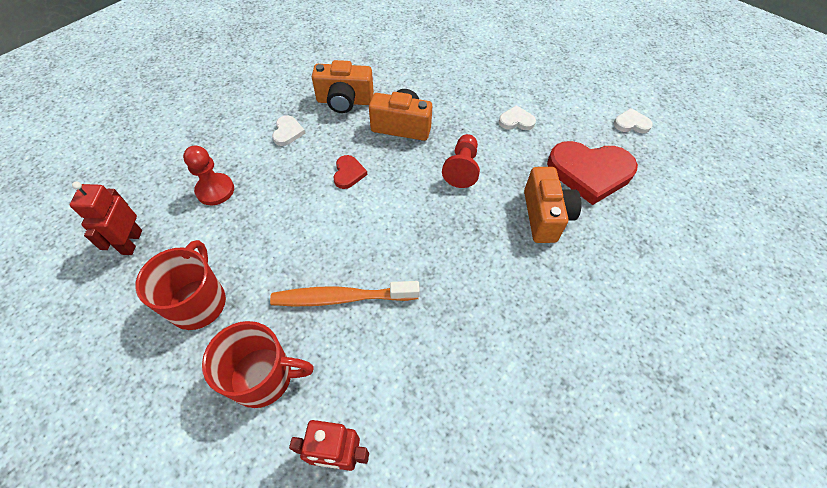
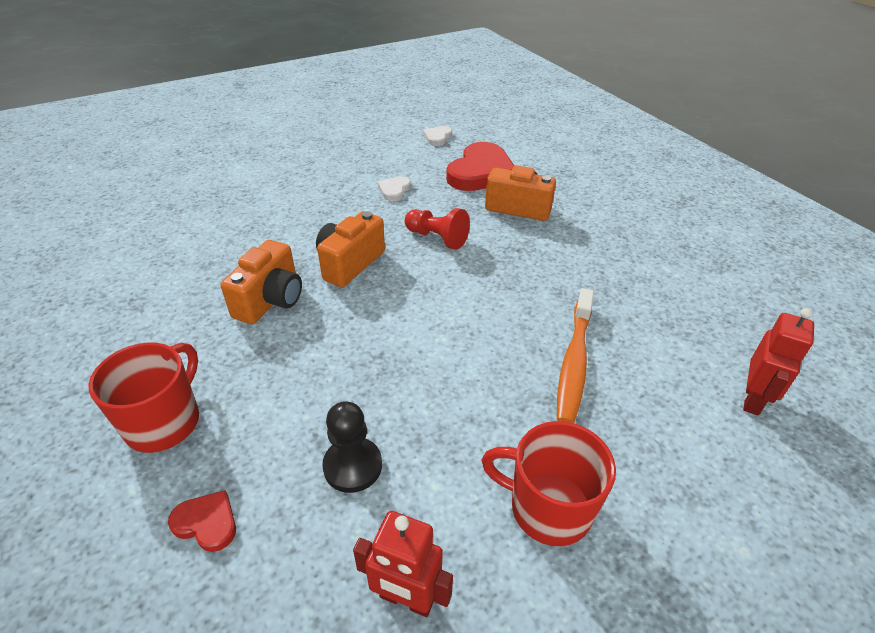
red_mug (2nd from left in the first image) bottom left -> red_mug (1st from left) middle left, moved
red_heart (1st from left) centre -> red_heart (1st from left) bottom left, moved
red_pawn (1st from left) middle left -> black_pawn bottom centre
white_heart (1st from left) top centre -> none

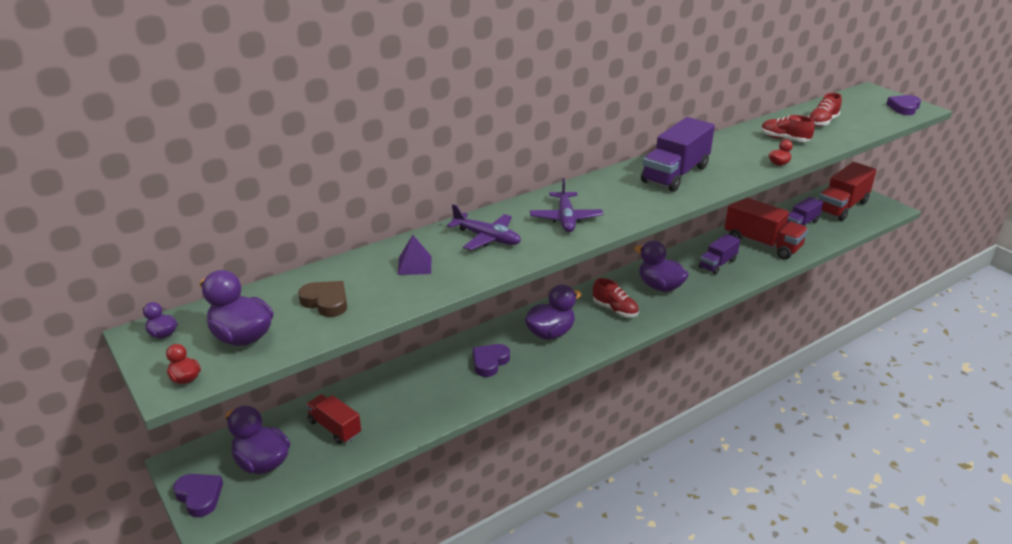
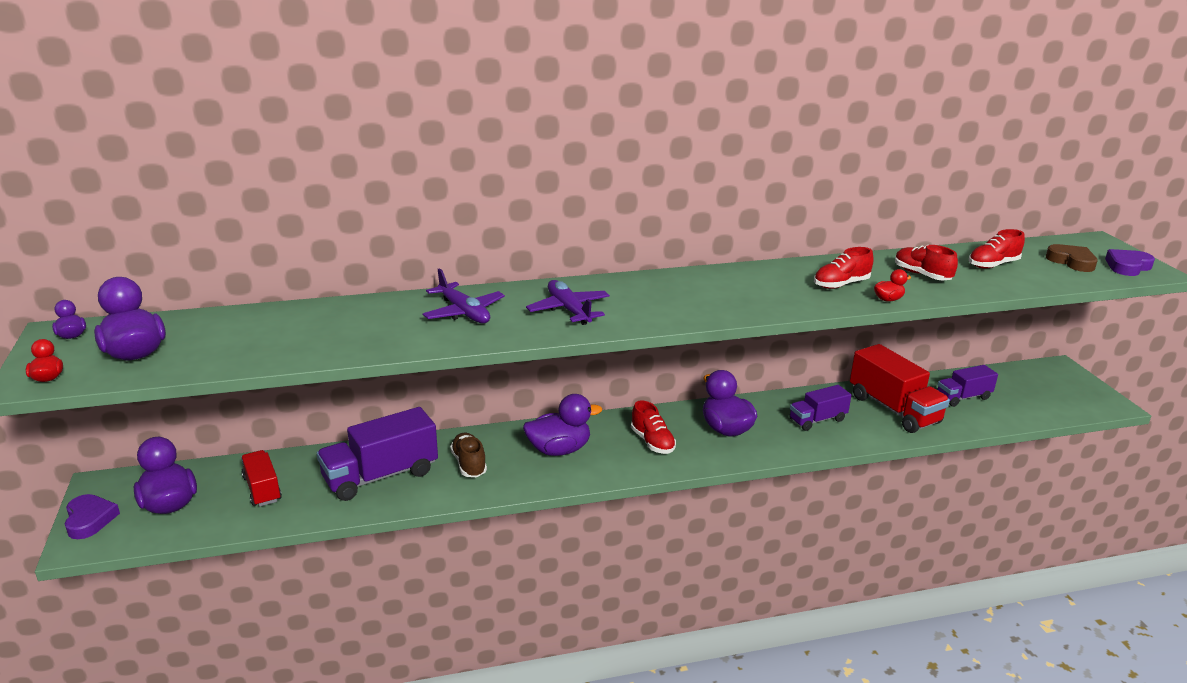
purple_truck (1st from left) top right -> purple_truck (1st from left) middle left, moved
purple_heart (2nd from left) centre -> brown_shoe centre
purple_plane (2nd from left) centre, 135 degrees clockwise
none -> red_shoe (2nd from left) middle right
brown_heart middle left -> brown_heart middle right, moved
purple_pyramid centre -> none
red_truck (3rd from left) middle right -> none

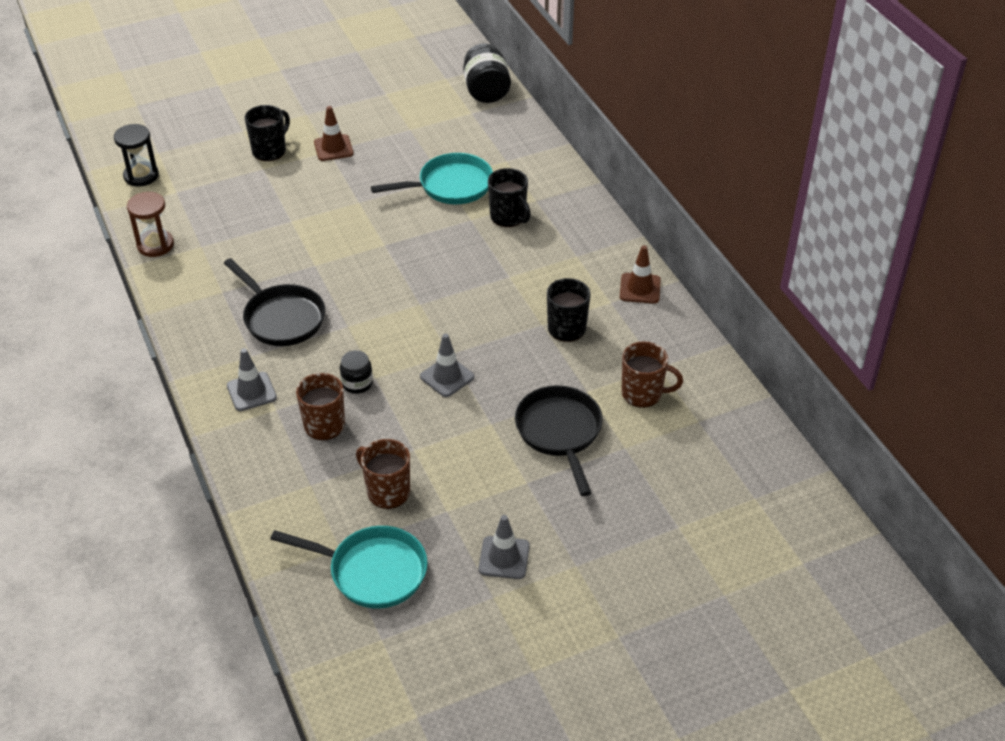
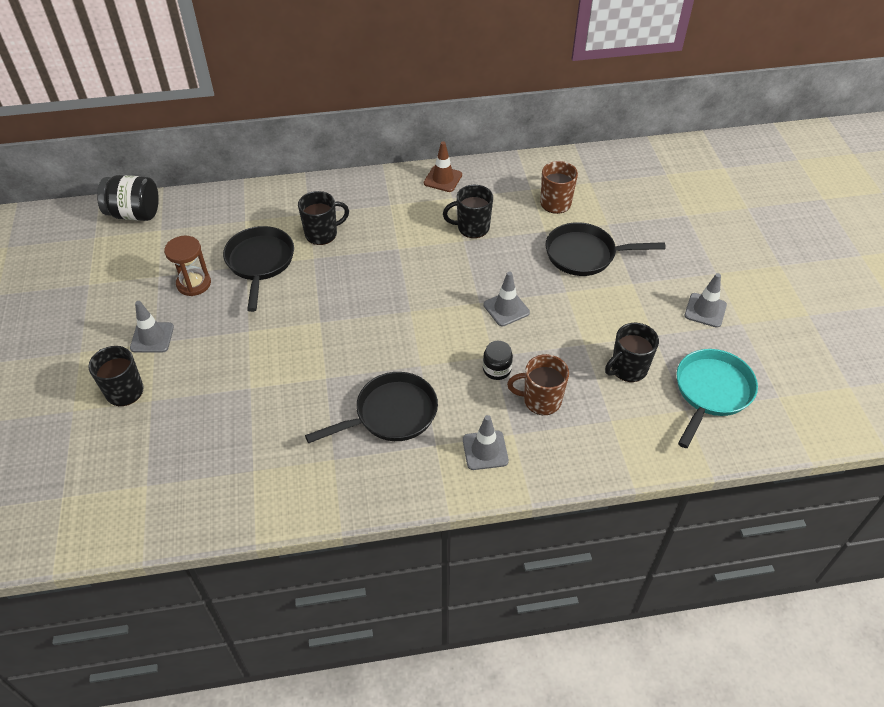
brown_traffic_cone (1st from left) top left -> grey_traffic_cone (1st from left) middle left
brown_hourglass top left -> brown_hourglass middle left, moved
turquoise_pan (2nd from left) top centre -> black_pan (1st from left) middle left
brown_mug (2nd from left) centre -> black_mug (4th from left) middle right
black_hourglass top left -> none

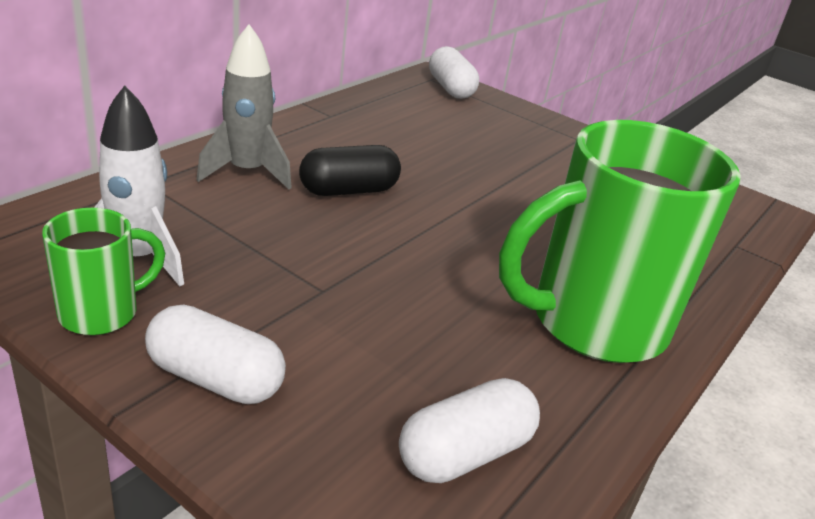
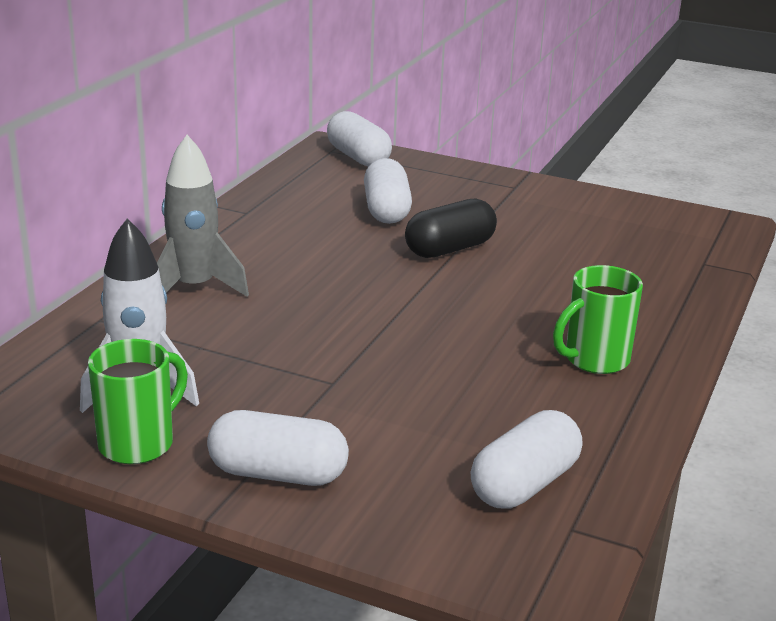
none -> white_capsule (3rd from left) top centre
black_capsule top centre -> black_capsule centre, moved
green_mug (2nd from left) middle right, x0.48

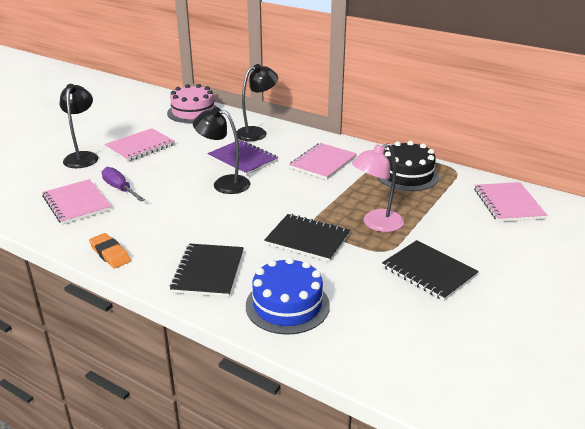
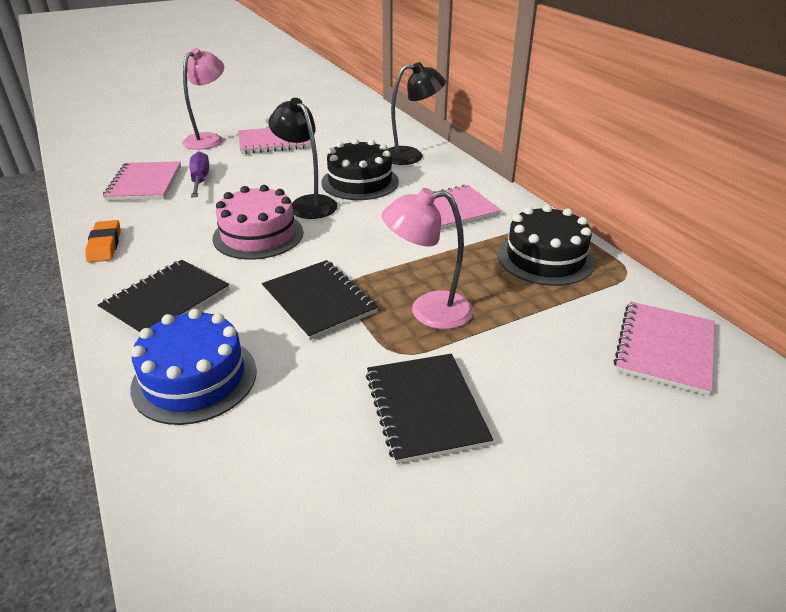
black_lamp (1st from left) top left -> pink_lamp (1st from left) top left
pink_cake top left -> pink_cake middle left, moved
purple_notebook centre -> black_cake (1st from left) top centre

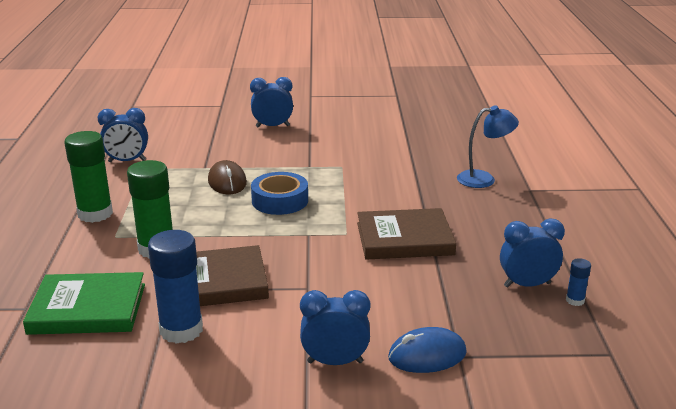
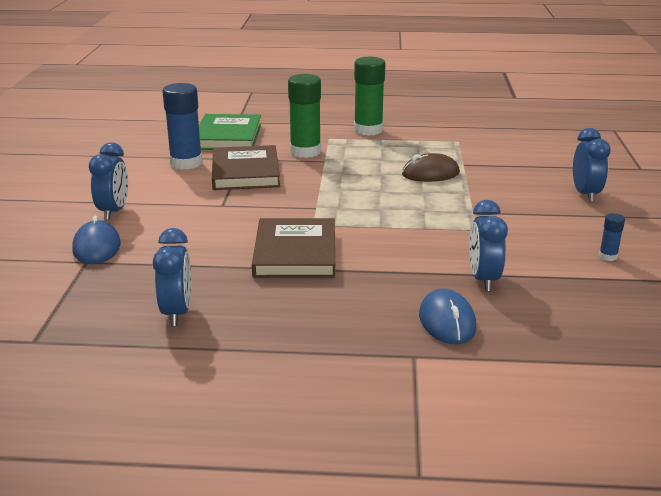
blue_lamp middle right -> blue_mouse (2nd from left) middle right
blue_clock (1st from left in the first image) top left -> blue_clock (3rd from left) middle right, moved
blue_glue_stick (2nd from left) bottom right -> blue_glue_stick (2nd from left) middle right, moved
blue_tape centre -> none

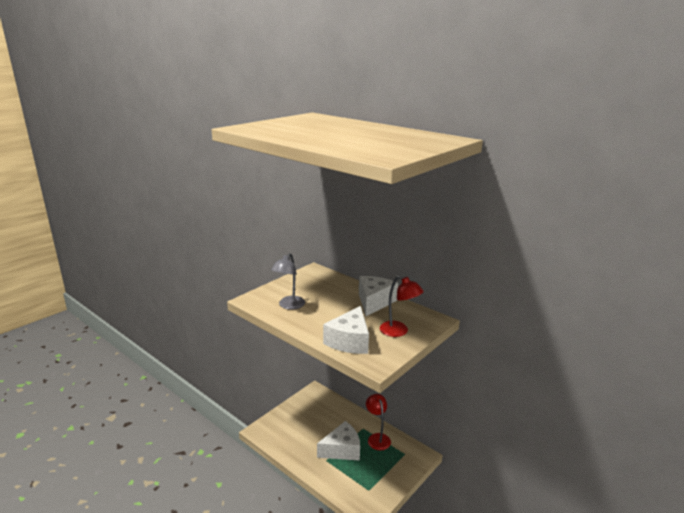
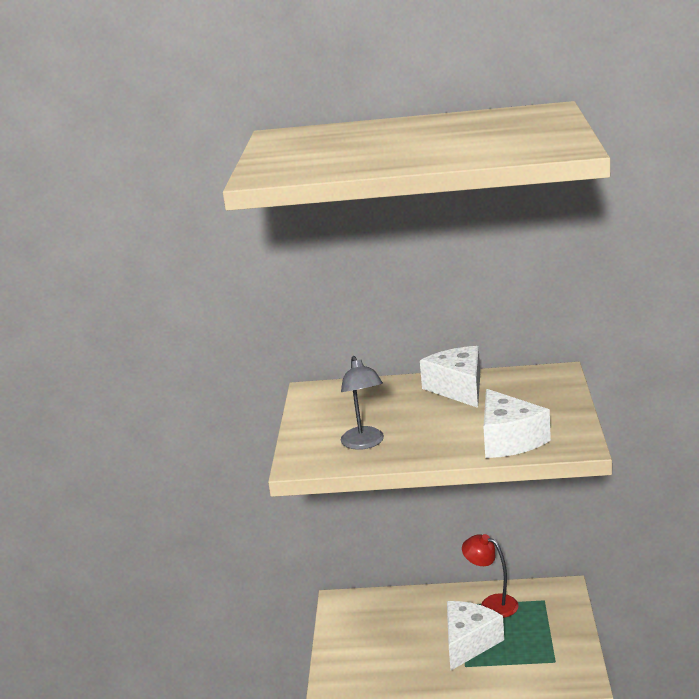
red_lamp (2nd from left) centre -> none

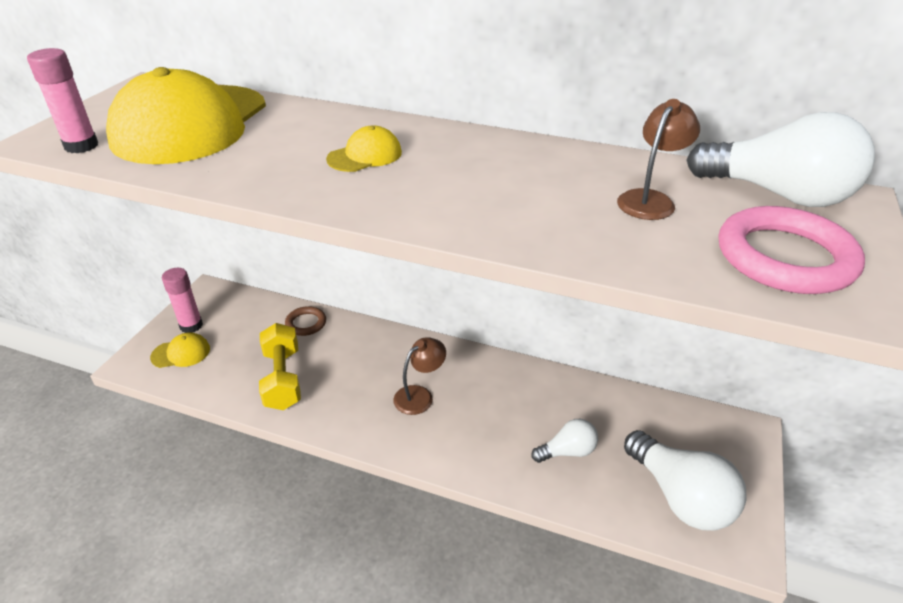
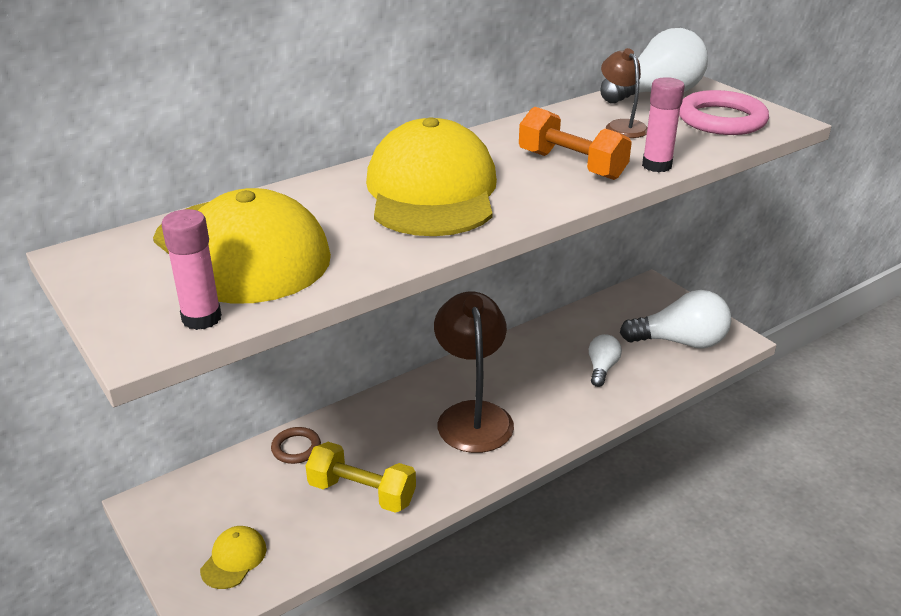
yellow_cap (3rd from left) top centre, x2.42
brown_lamp (1st from left) centre, x1.88
none -> orange_dumbbell top centre
pink_glue_stick (2nd from left) middle left -> pink_glue_stick (2nd from left) top right, moved

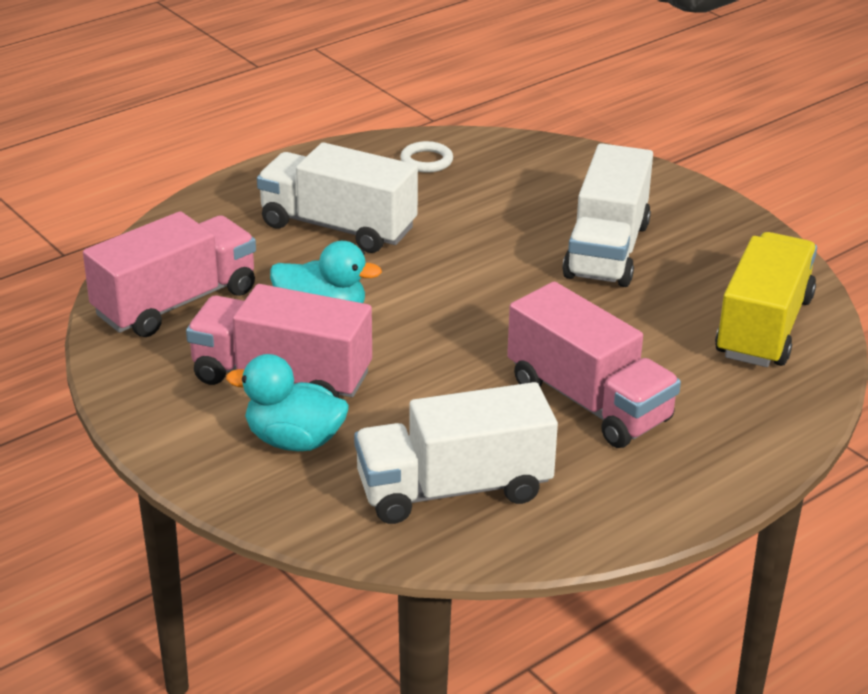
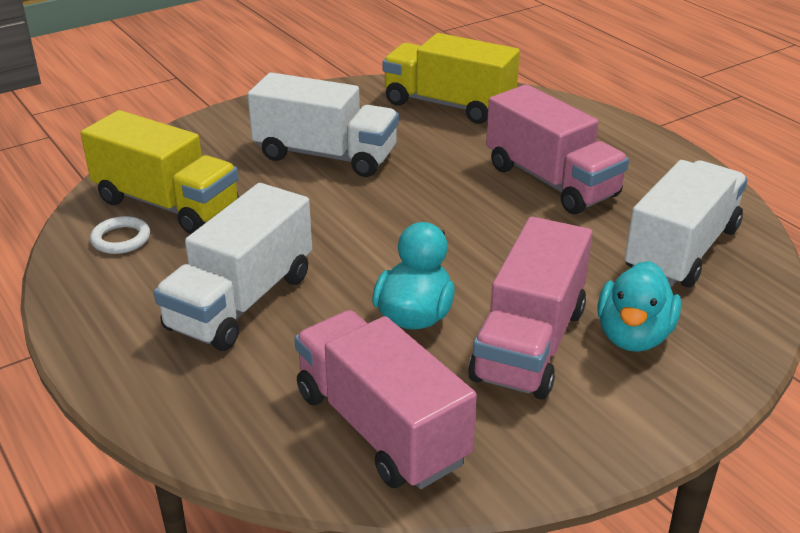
none -> yellow_truck (1st from left) top left
pink_truck (3rd from left) middle right -> pink_truck (3rd from left) top right, 90 degrees clockwise
white_truck (2nd from left in the first image) centre -> white_truck (3rd from left) middle right, 135 degrees counterclockwise

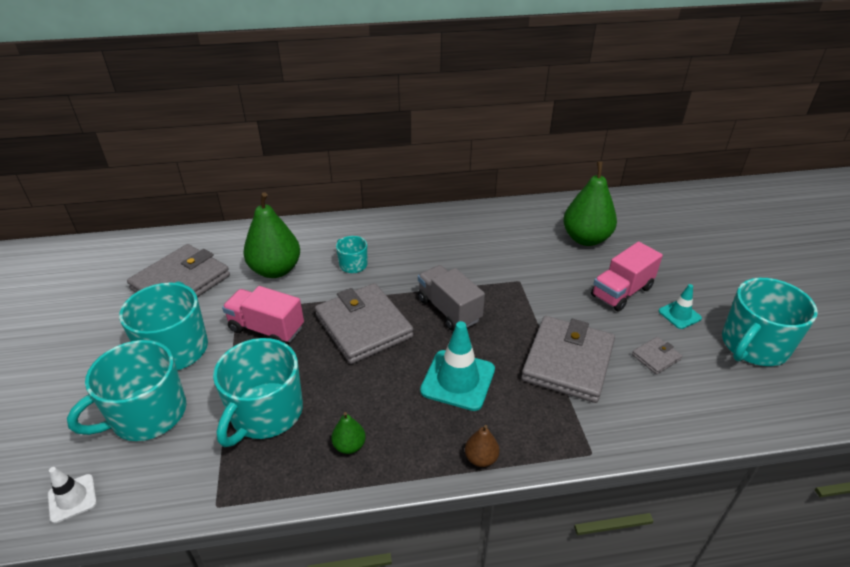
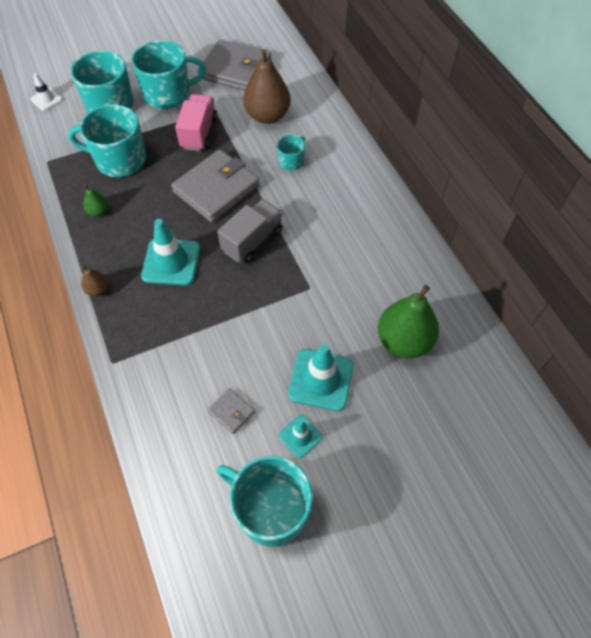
green_pear (1st from left) middle left -> brown_pear (2nd from left) top centre
pink_truck (2nd from left) middle right -> turquoise_traffic_cone (3rd from left) centre
grey_wallet (3rd from left) middle right -> none

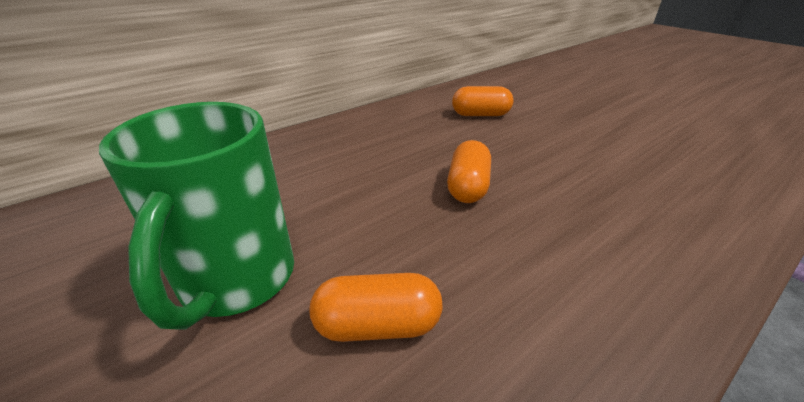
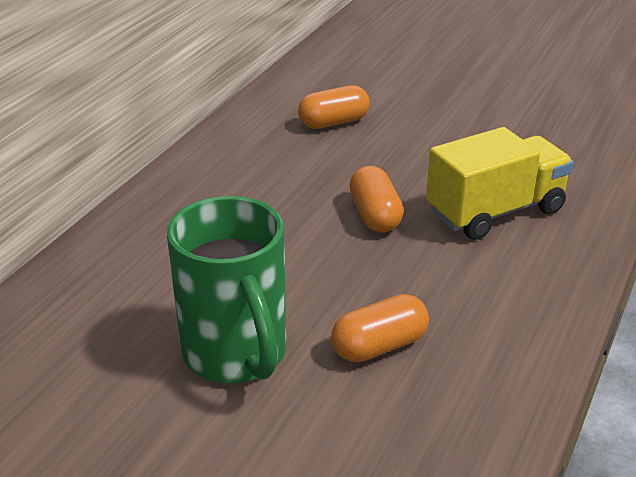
none -> yellow_truck middle right

